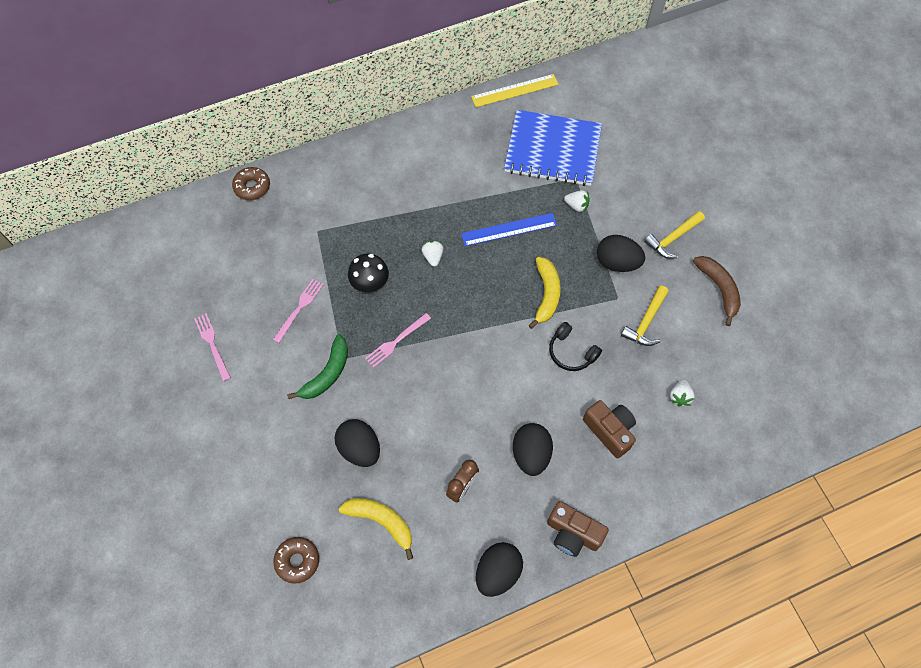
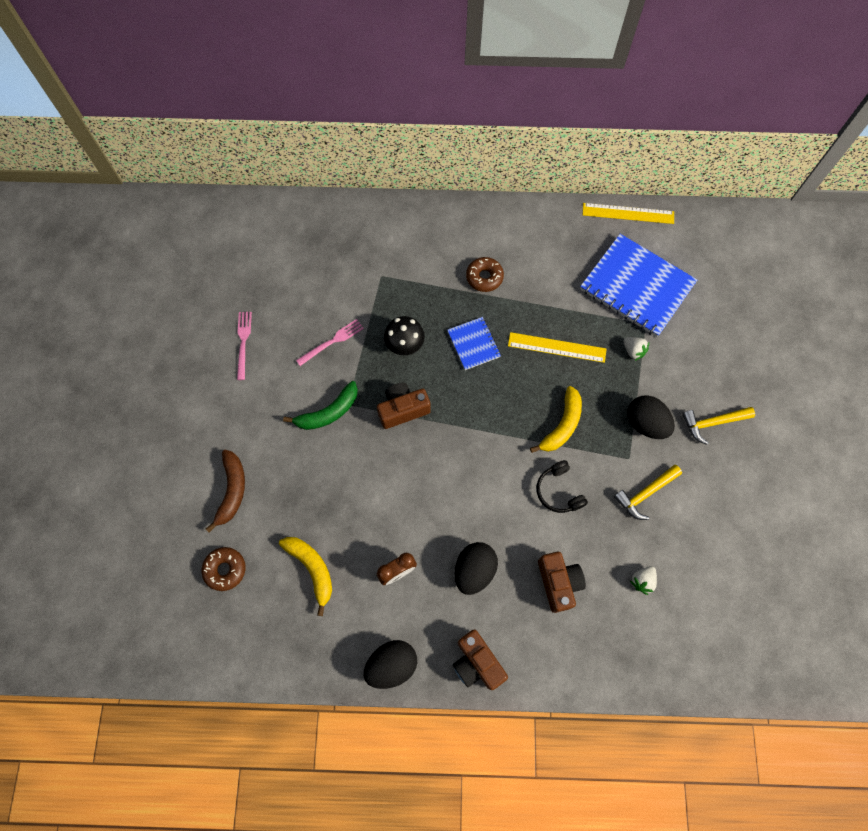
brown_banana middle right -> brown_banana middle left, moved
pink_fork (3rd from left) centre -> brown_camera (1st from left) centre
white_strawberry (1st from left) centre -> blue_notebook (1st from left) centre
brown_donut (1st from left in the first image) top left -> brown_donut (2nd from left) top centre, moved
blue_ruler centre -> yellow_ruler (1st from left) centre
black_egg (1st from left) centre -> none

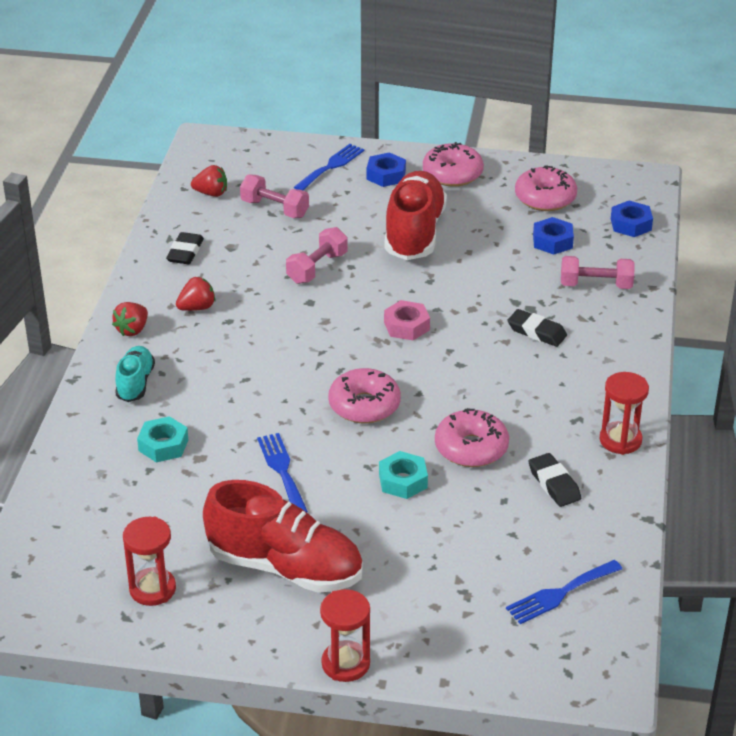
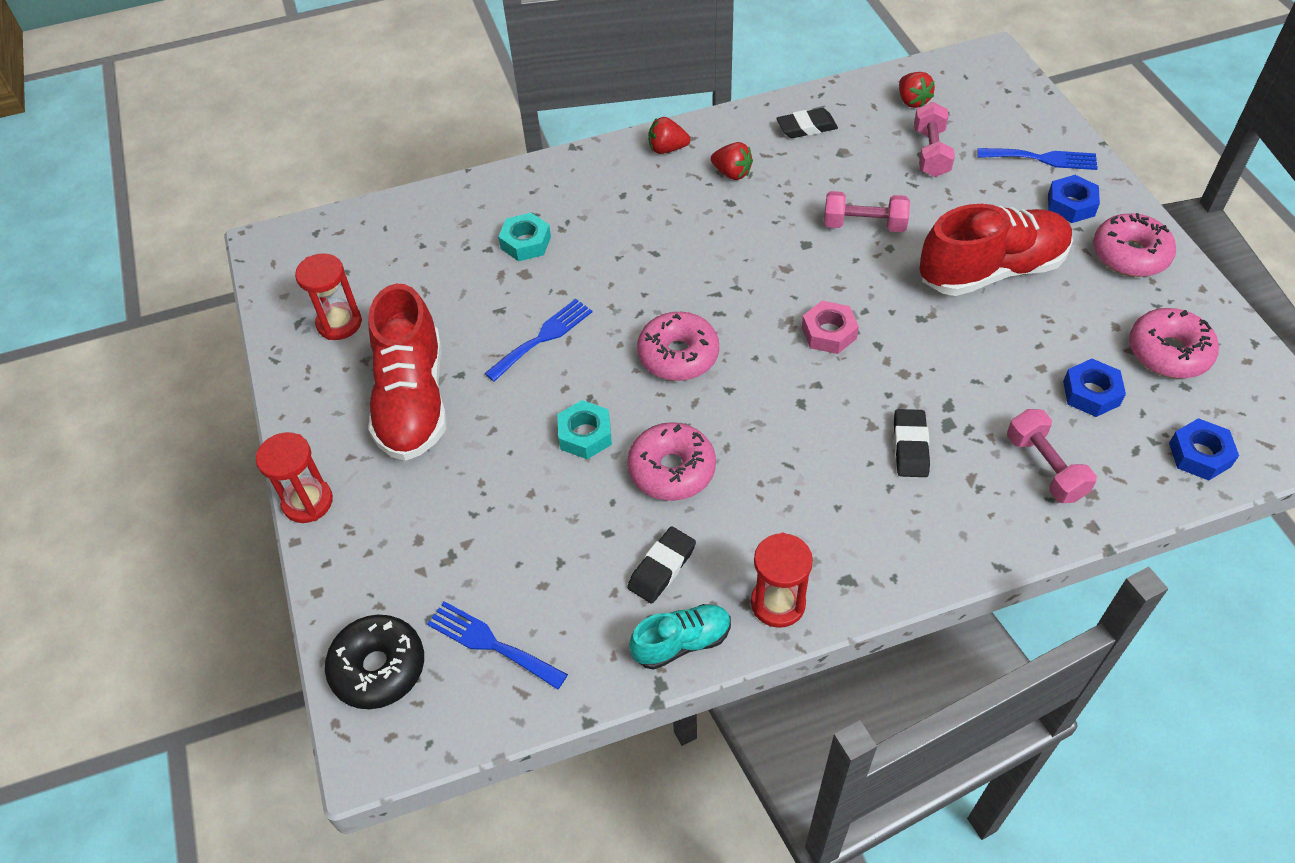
none -> black_donut bottom left
turquoise_shoe middle left -> turquoise_shoe bottom centre, moved

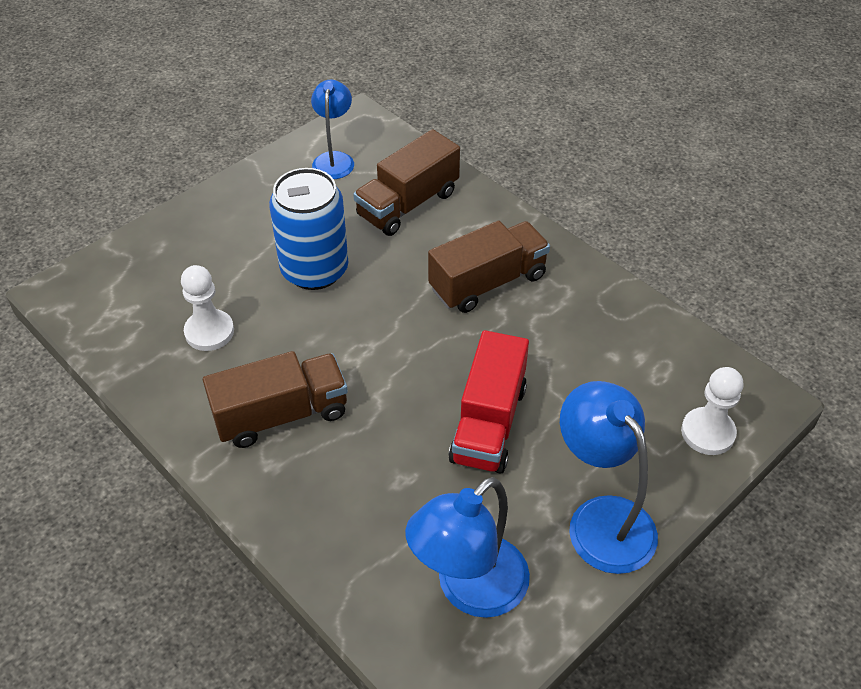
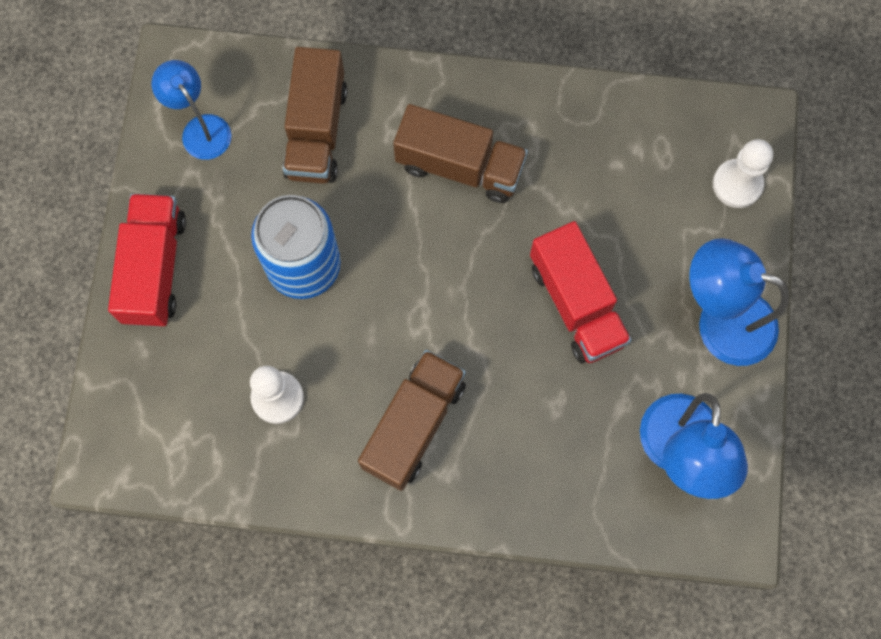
none -> red_truck (1st from left) middle left
brown_truck (3rd from left) centre -> brown_truck (3rd from left) top centre, 90 degrees clockwise

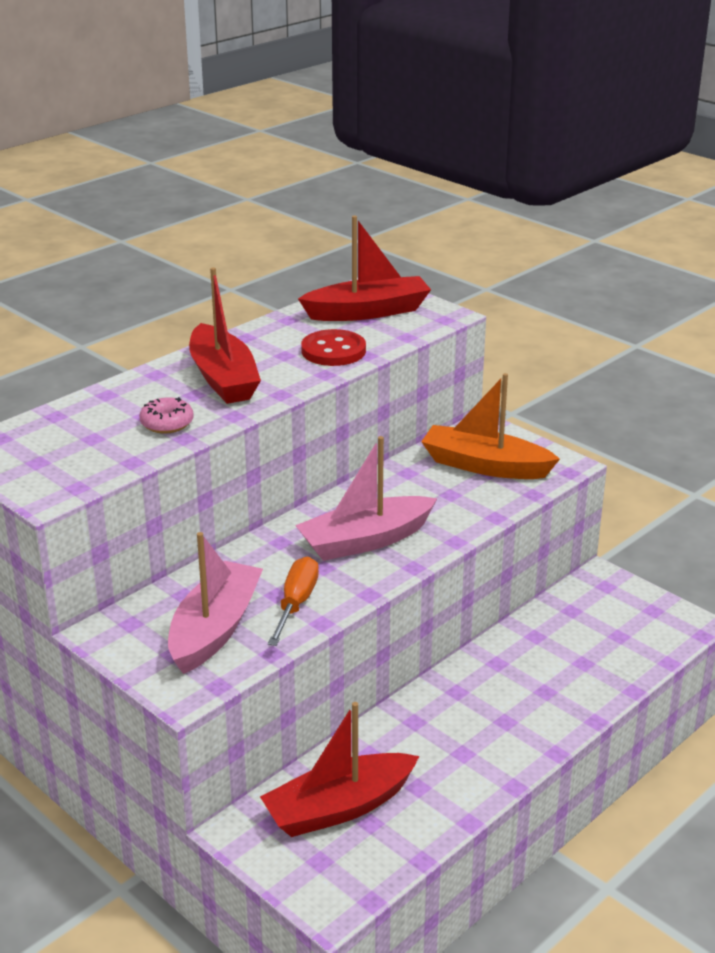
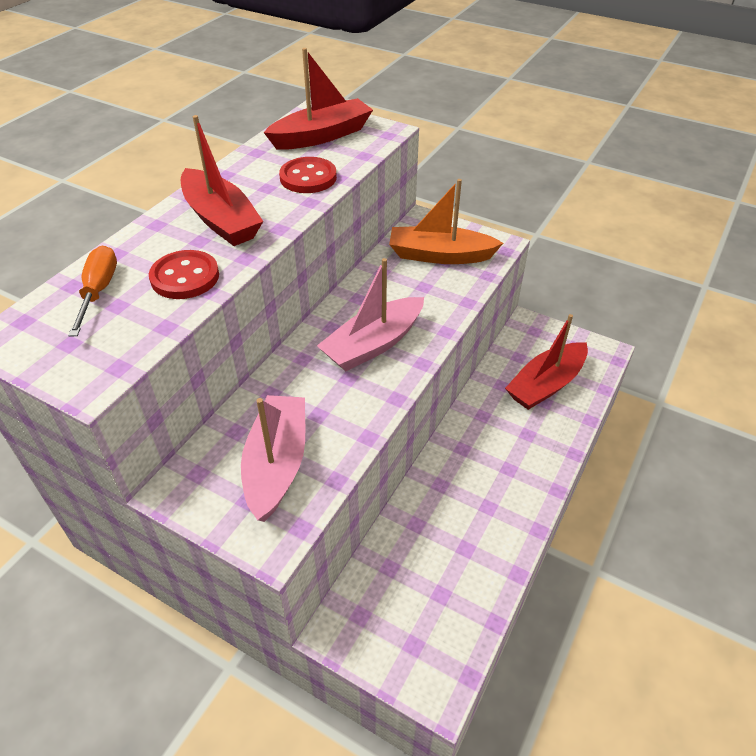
orange_screwdriver centre -> orange_screwdriver middle left, moved
pink_donut middle left -> red_button (1st from left) middle left
red_boat (2nd from left in the first image) bottom centre -> red_boat (3rd from left) middle right, moved

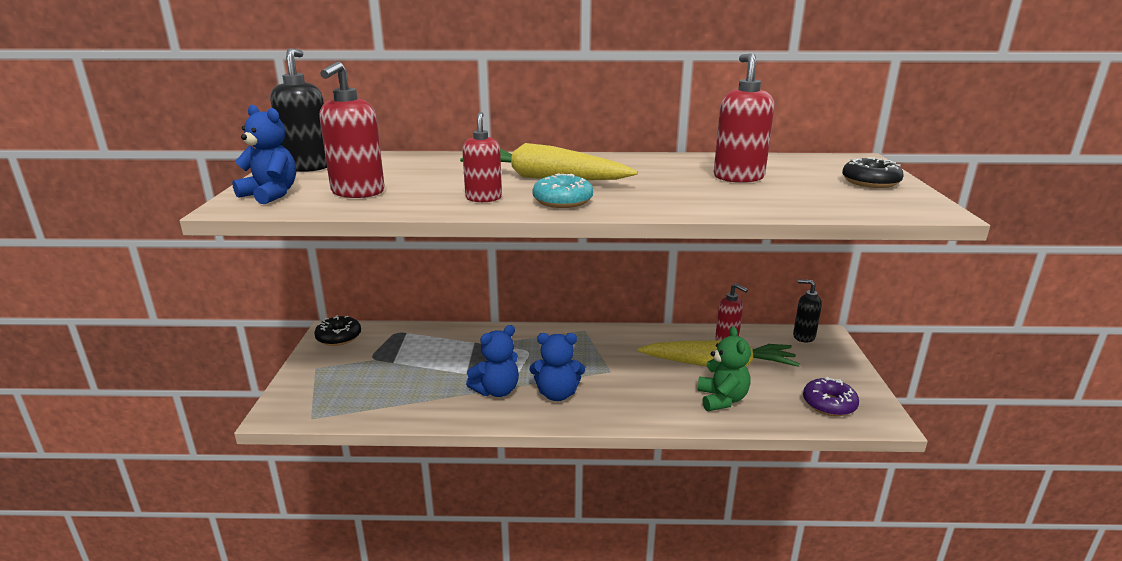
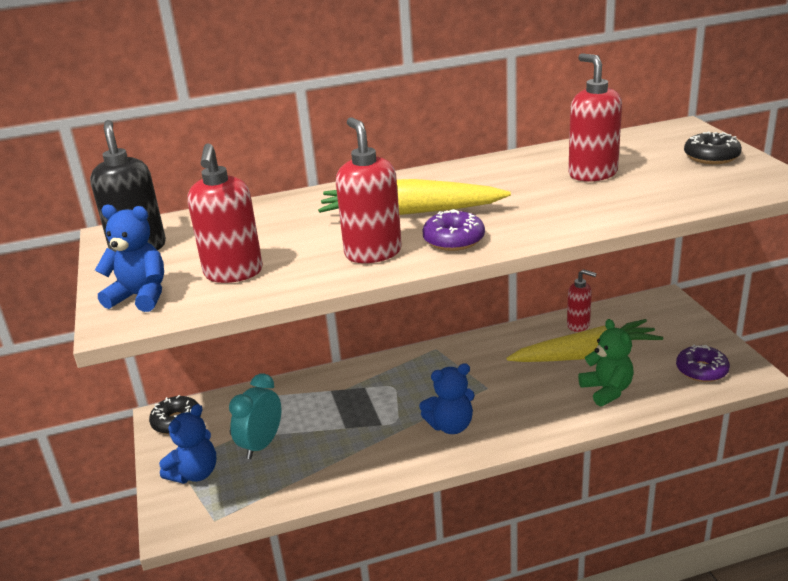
blue_teddy_bear (2nd from left) centre -> blue_teddy_bear (2nd from left) bottom left, moved
none -> turquoise_clock bottom left
red_soap_dispenser (2nd from left) top centre, x1.54
turquoise_donut centre -> purple_donut (1st from left) centre
black_soap_dispenser (2nd from left) middle right -> none

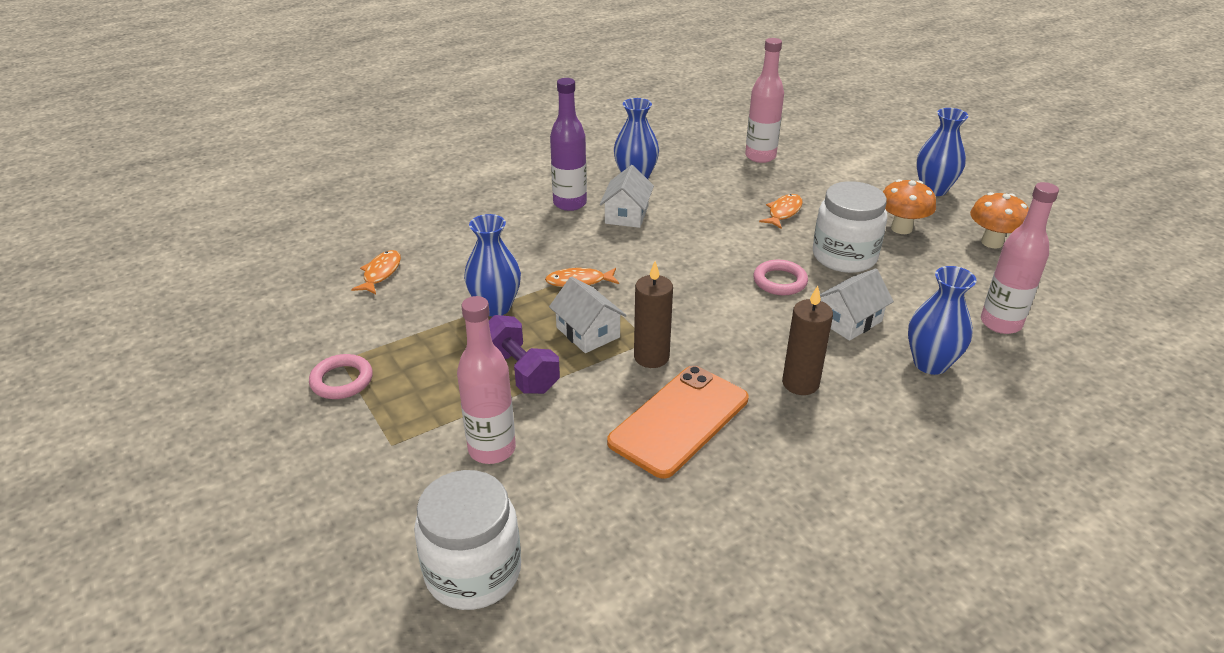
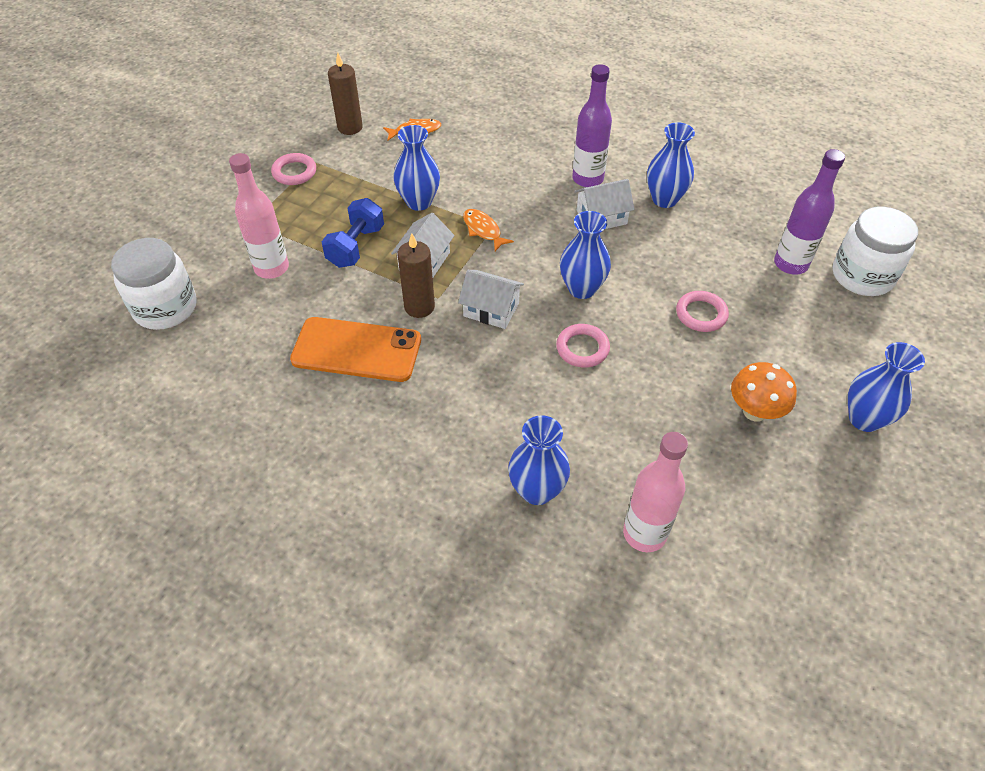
purple_dumbbell centre -> blue_dumbbell top centre
brown_candle (2nd from left in the first image) centre -> brown_candle (1st from left) top centre, moved
white_house (3rd from left in the first image) middle right -> white_house (2nd from left) centre, moved
none -> blue_vase (3rd from left) top centre
orange_fish (3rd from left) top centre -> pink_ring (3rd from left) middle right
pink_bottle (2nd from left) top centre -> purple_bottle (2nd from left) top right
white_jar (2nd from left) middle right -> white_jar (2nd from left) top right, moved
orange_mushroom (2nd from left) middle right -> none

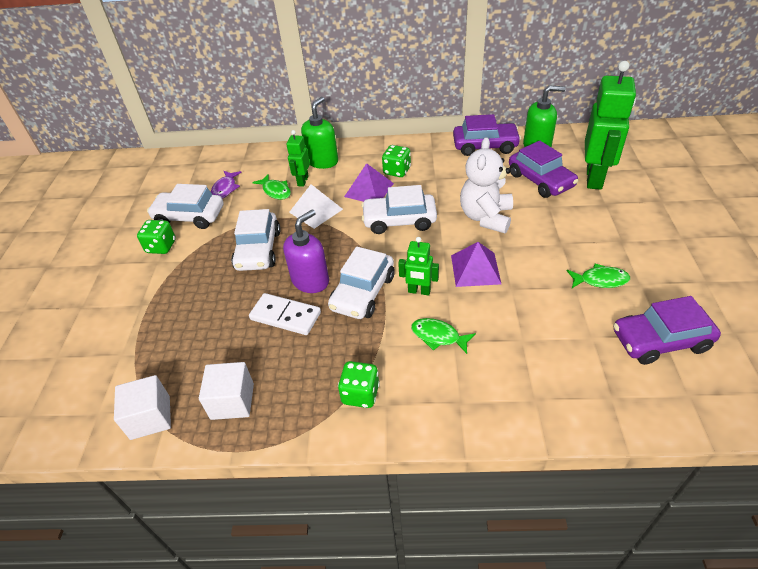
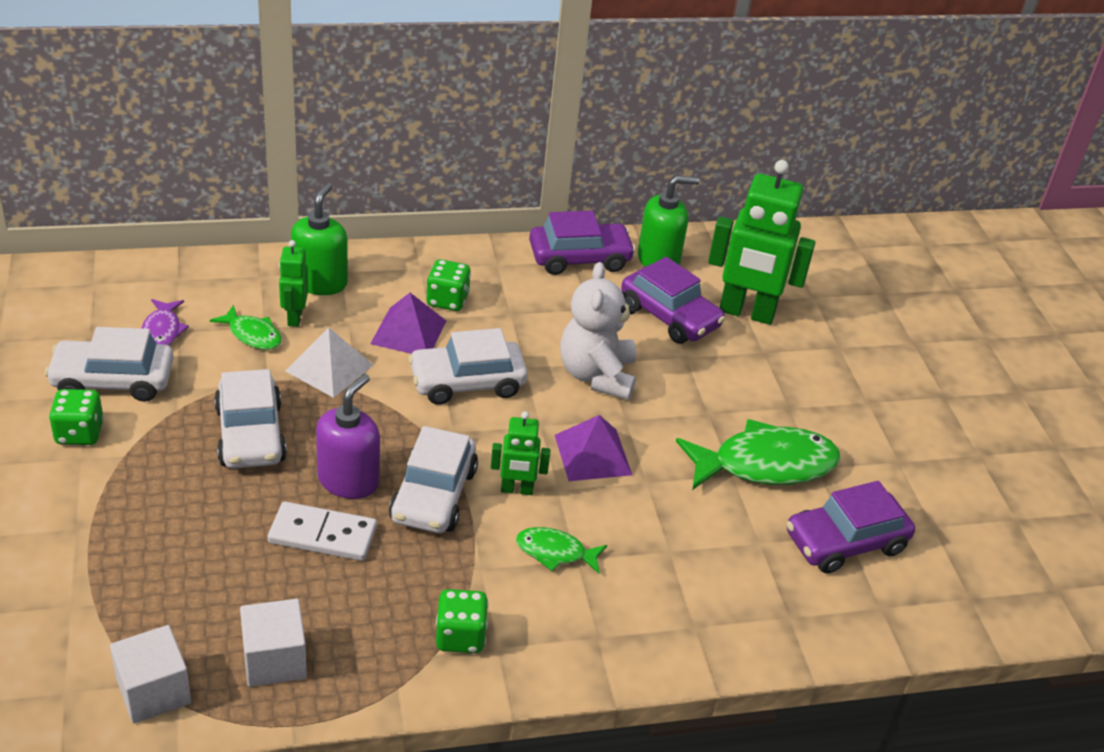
green_fish (3rd from left) middle right, x1.95
green_robot (3rd from left) top right, 105 degrees clockwise

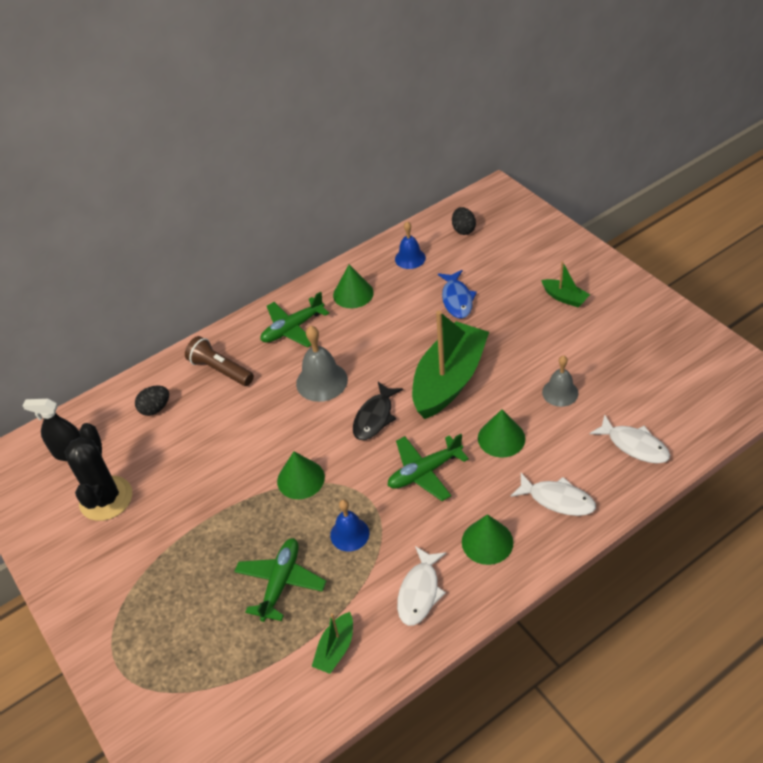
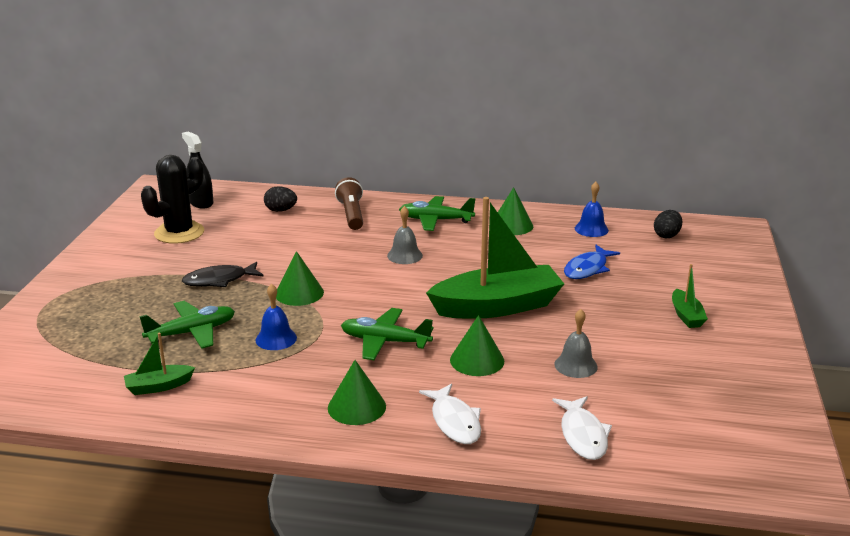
black_fish centre -> black_fish middle left, moved
grey_bell (1st from left) centre, x0.66
white_fish (1st from left) bottom centre -> none

